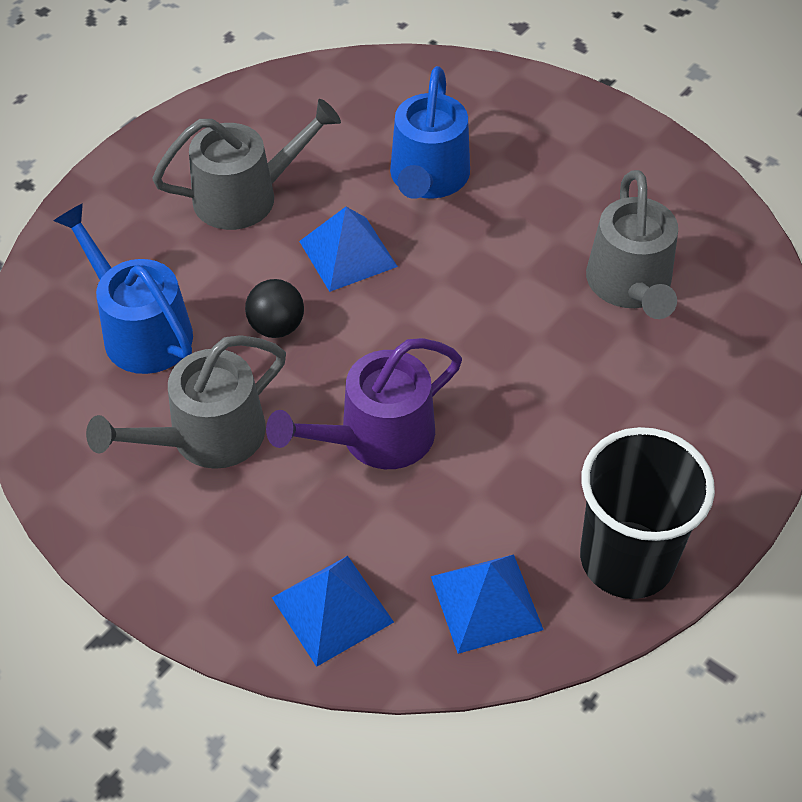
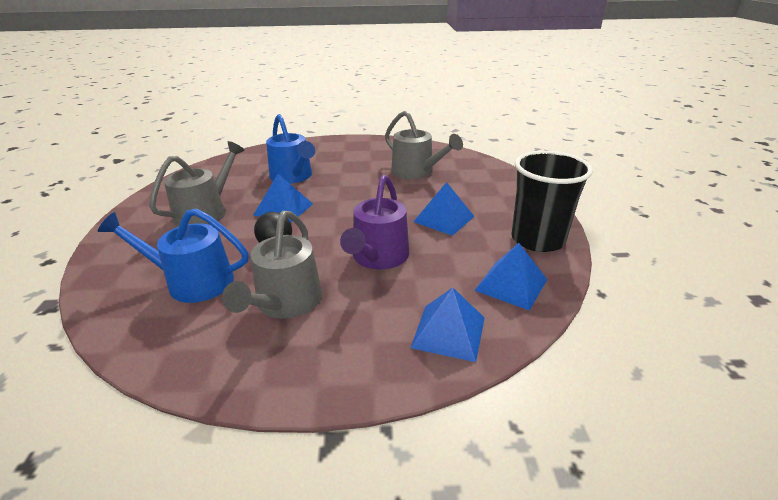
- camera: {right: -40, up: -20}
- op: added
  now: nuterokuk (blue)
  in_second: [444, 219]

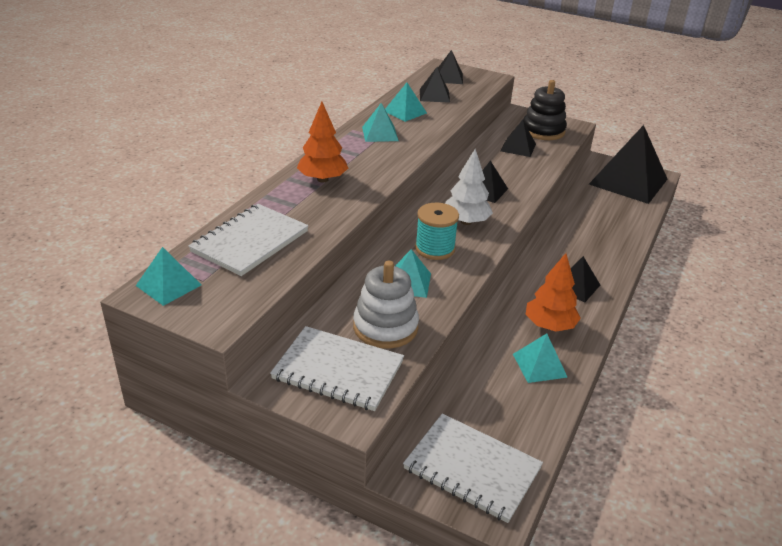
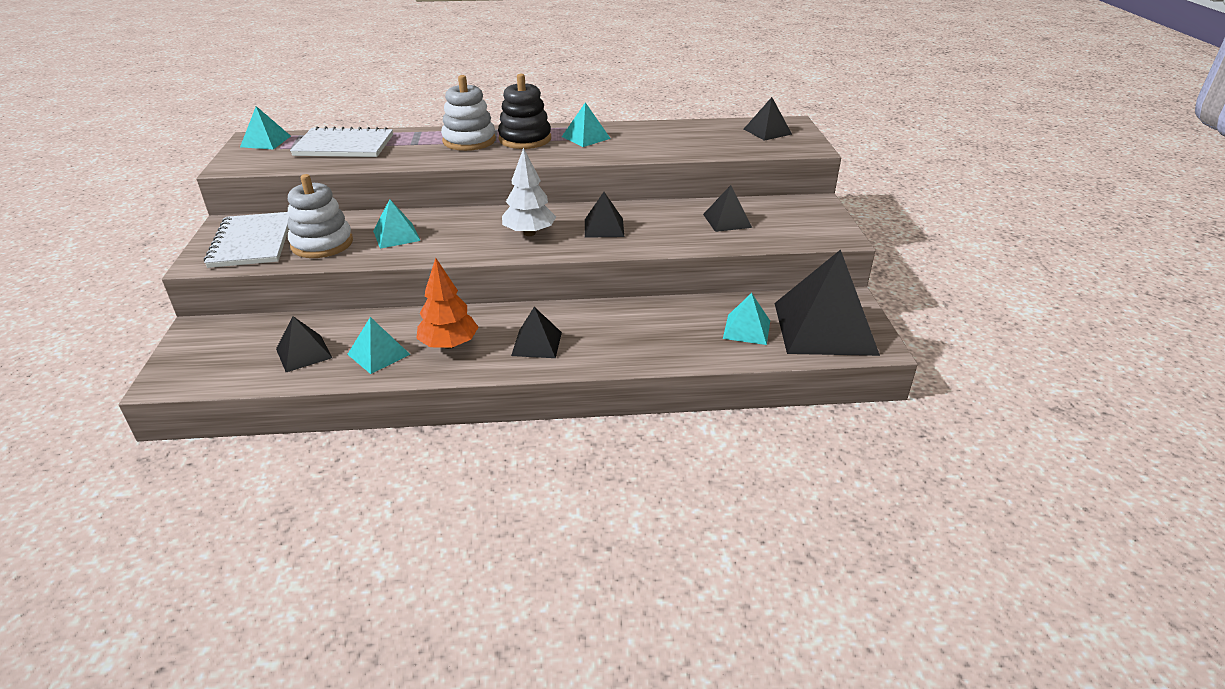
- camera: {right: 60, up: 0}
- op: moved
  was: nuterokuk (black)
  in_first: [434, 95]
  in_second: [304, 353]
- op: replaced
  was: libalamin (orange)
  now: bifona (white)
  in_first: [322, 179]
  in_second: [469, 141]
- op: moved
  was: bifona (black)
  in_first: [543, 131]
  in_second: [525, 139]
- op: moved
  was: nuterokuk (turquoise)
  in_first: [405, 112]
  in_second: [746, 329]
- op: removed
  was: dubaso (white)
  in_first: [472, 469]
- op: removed
  was: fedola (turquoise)
  in_first: [435, 248]

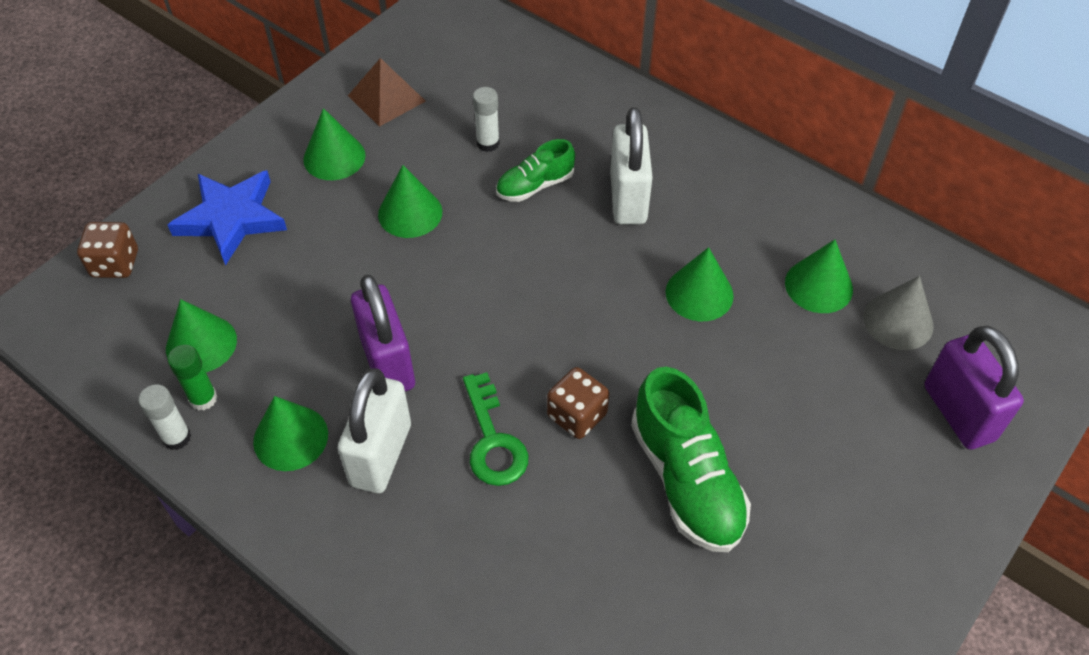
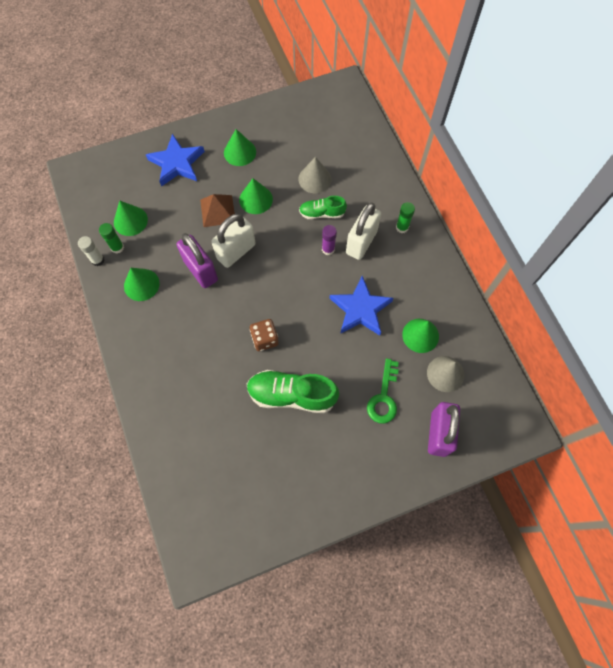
- camera: {right: 30, up: 15}
- op: turned
  was: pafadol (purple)
  in_first: [388, 363]
  in_second: [201, 270]
  clockwise: -45
- op: moved
  was: nuterokuk (brown)
  in_first: [386, 98]
  in_second: [218, 211]
- op: moved
  was: pafadol (white)
  in_first: [381, 455]
  in_second: [236, 251]
- op: turned
  was: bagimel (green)
  in_first: [686, 480]
  in_second: [291, 395]
  clockwise: 90
- op: replaced
  was: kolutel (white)
  now: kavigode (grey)
  in_first: [488, 143]
  in_second: [314, 179]
- op: added
  now: kolutel (purple)
  in_second: [328, 249]
- op: replaced
  was: kavigode (green)
  now: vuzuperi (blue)
  in_first: [699, 293]
  in_second: [360, 309]
- op: moved
  was: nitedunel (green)
  in_first: [493, 440]
  in_second: [384, 397]
- op: added
  now: kolutel (green)
  in_second: [402, 227]
- op: removed
  was: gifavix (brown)
  in_first: [115, 264]

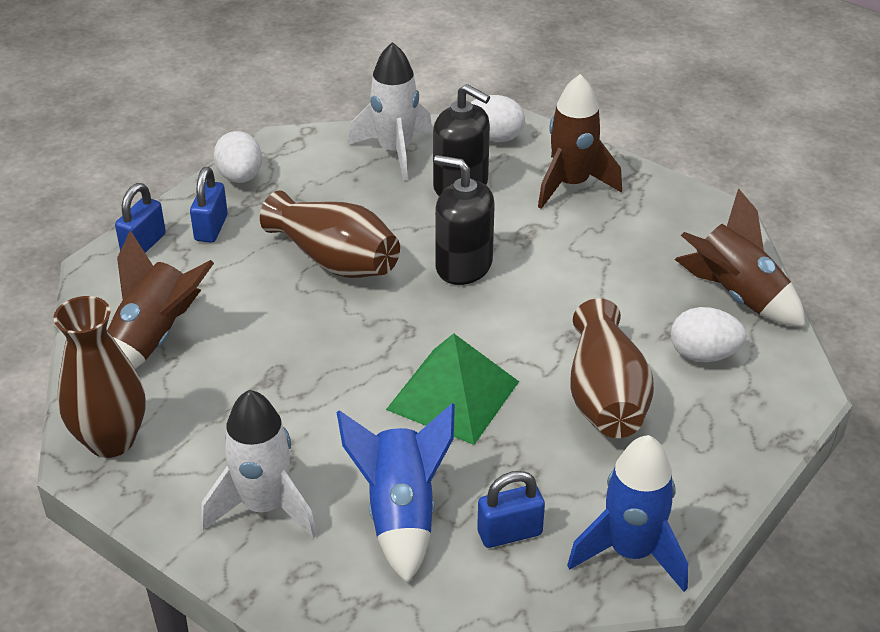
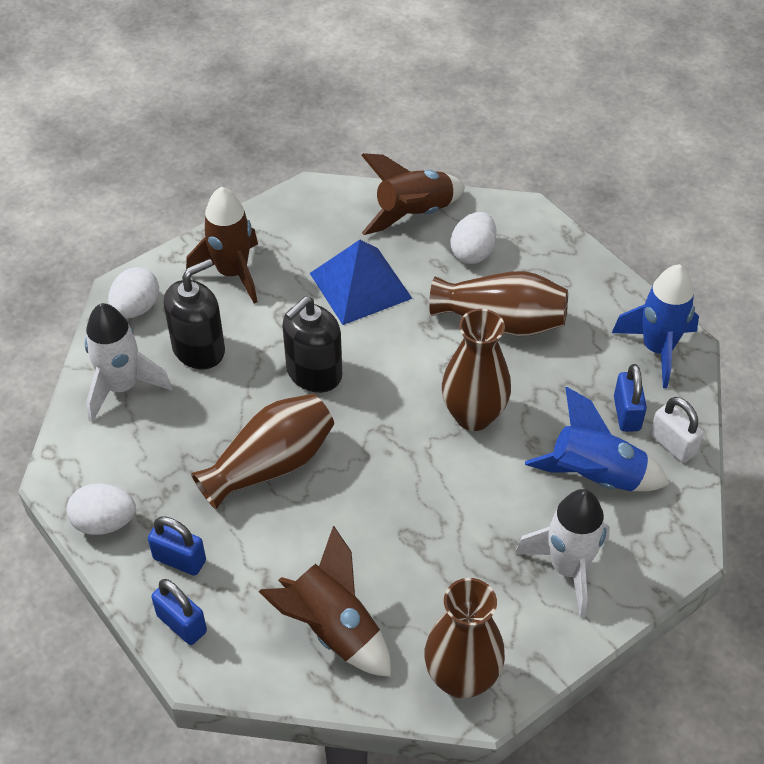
- camera: {right: -75, up: 10}
- op: added
  now: nuterokuk (blue)
  in_second: [360, 285]
- op: replaced
  was: nuterokuk (green)
  now: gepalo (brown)
  in_first: [453, 395]
  in_second: [473, 415]
- op: added
  now: pafadol (white)
  in_second: [672, 444]

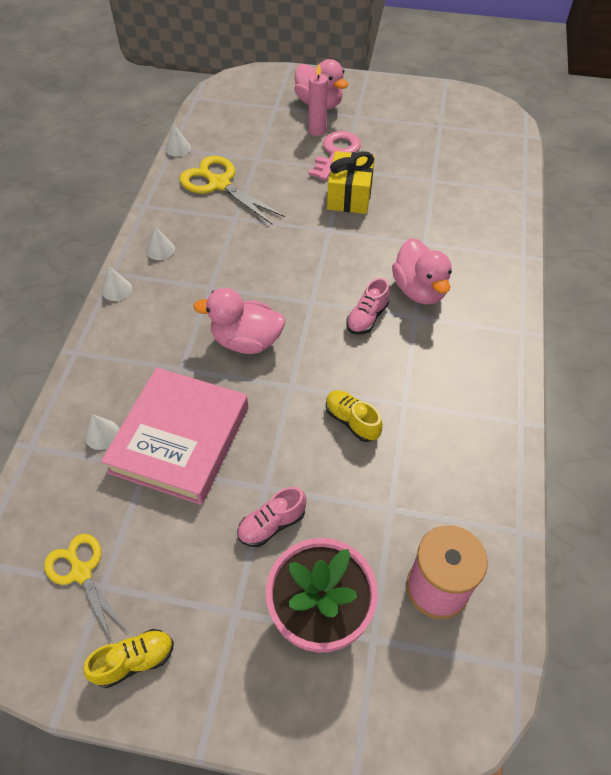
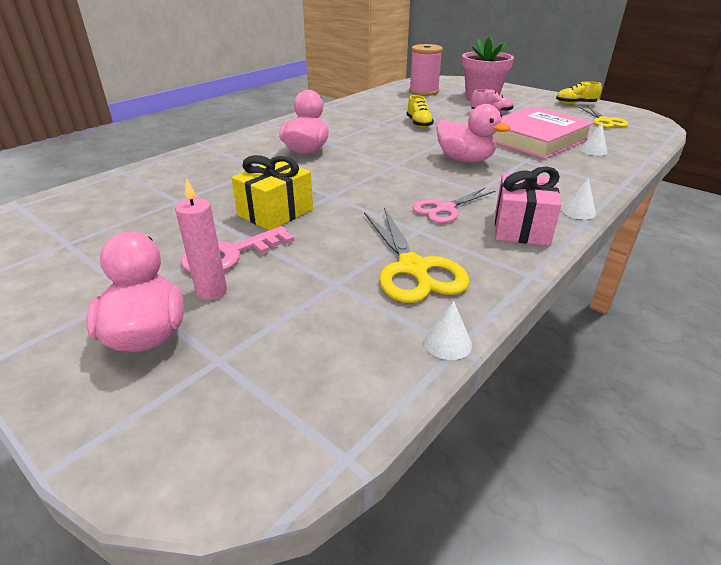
- camera: {right: -150, up: -20}
- op: added
  now: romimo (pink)
  in_second: [445, 209]
- op: replaced
  was: kavigode (white)
  now: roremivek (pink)
  in_first: [160, 249]
  in_second: [521, 227]
- op: removed
  was: bagimel (pink)
  in_first: [367, 317]

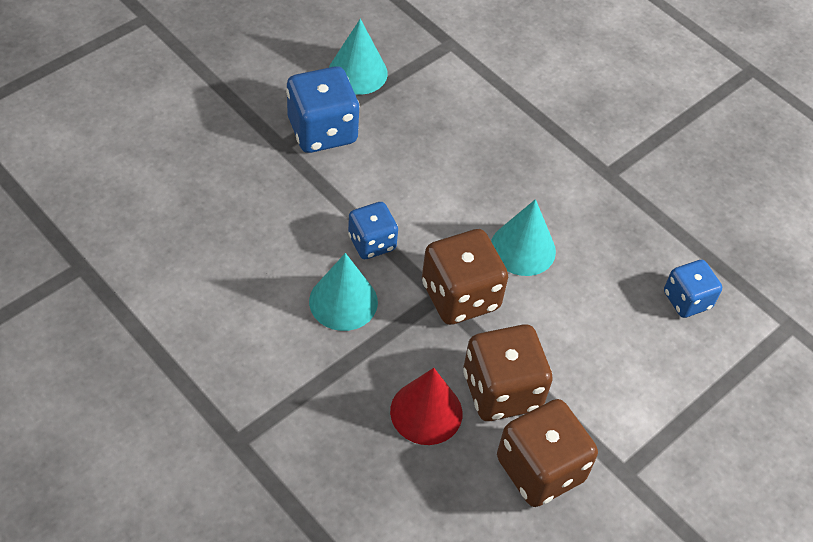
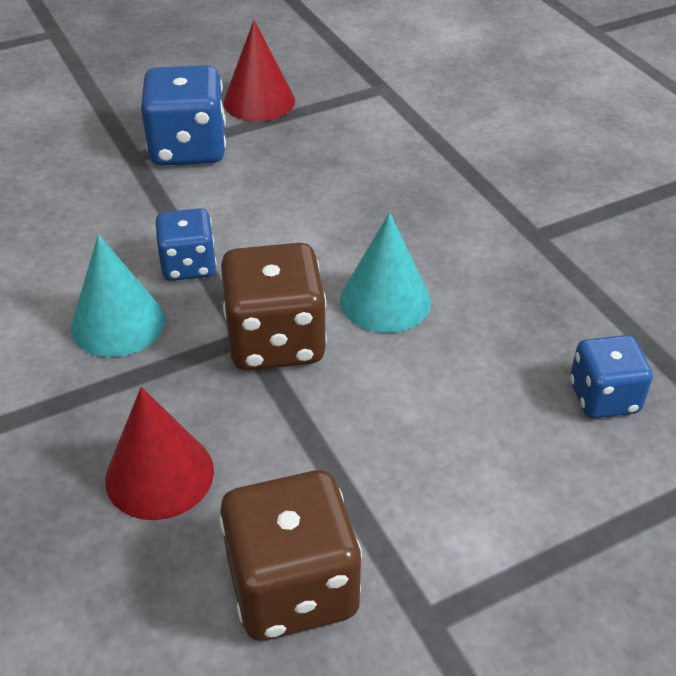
- camera: {right: 20, up: -10}
- op: recoloured
  was: kavigode (turquoise)
  now: kavigode (red)
  in_first: [357, 72]
  in_second: [259, 101]
- op: removed
  was: gifavix (brown)
  in_first: [502, 390]

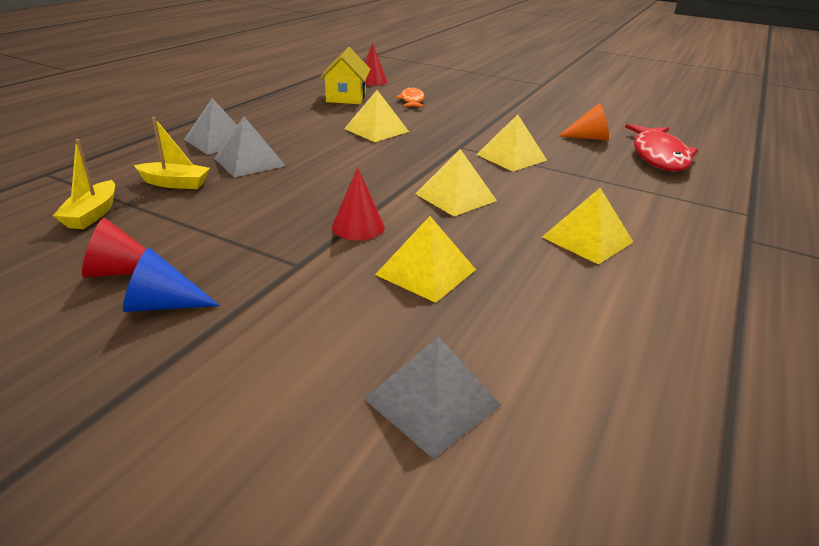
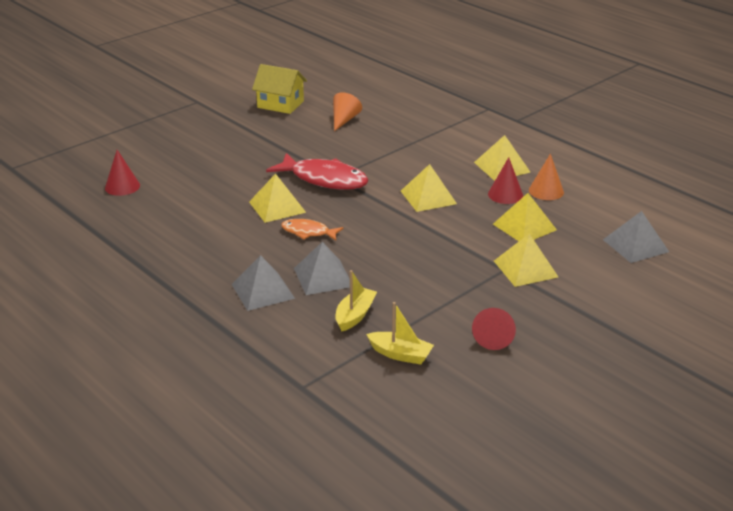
- camera: {right: -70, up: 0}
- op: moved
  was: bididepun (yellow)
  in_first: [346, 97]
  in_second: [280, 104]
- op: moved
  was: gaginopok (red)
  in_first: [659, 156]
  in_second: [324, 179]
- op: moved
  was: gaginopok (orange)
  in_first: [412, 100]
  in_second: [308, 232]
- op: moved
  was: kavigode (red)
  in_first: [358, 227]
  in_second: [505, 195]
- op: moved
  was: nuterokuk (yellow)
  in_first: [511, 157]
  in_second: [525, 269]
- op: added
  now: kavigode (orange)
  in_second: [546, 191]
- op: removed
  was: kavigode (blue)
  in_first: [163, 305]

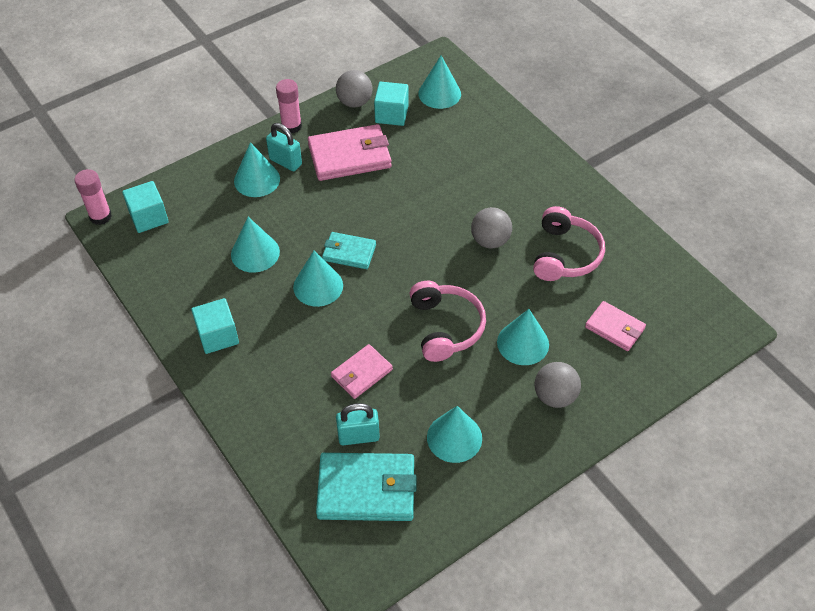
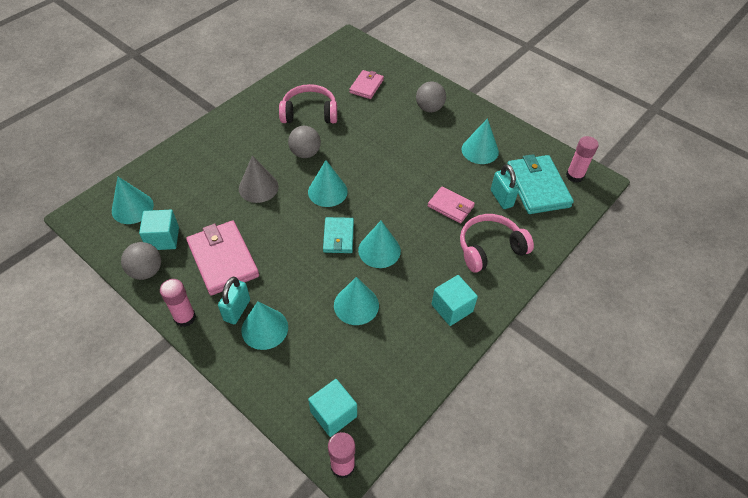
- camera: {right: -105, up: 0}
- op: added
  now: kavigode (grey)
  in_second: [258, 187]
- op: moved
  was: kavigode (turquoise)
  in_first: [523, 343]
  in_second: [327, 191]
- op: moved
  was: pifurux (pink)
  in_first: [446, 327]
  in_second: [490, 248]
- op: added
  now: kolutel (pink)
  in_second: [574, 176]

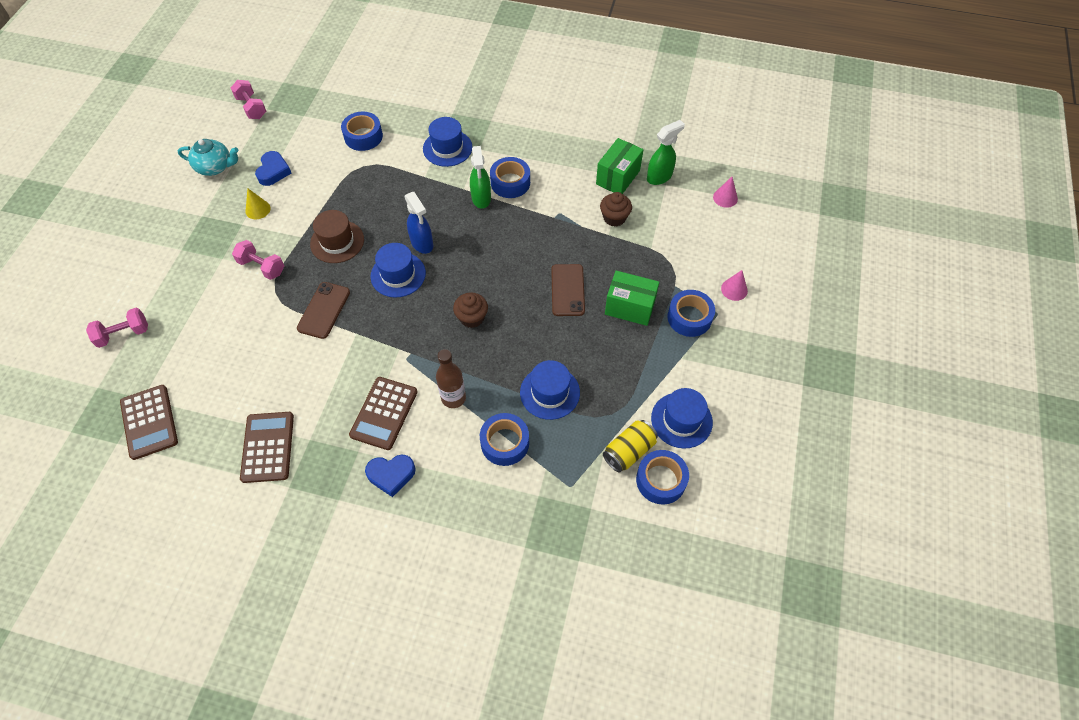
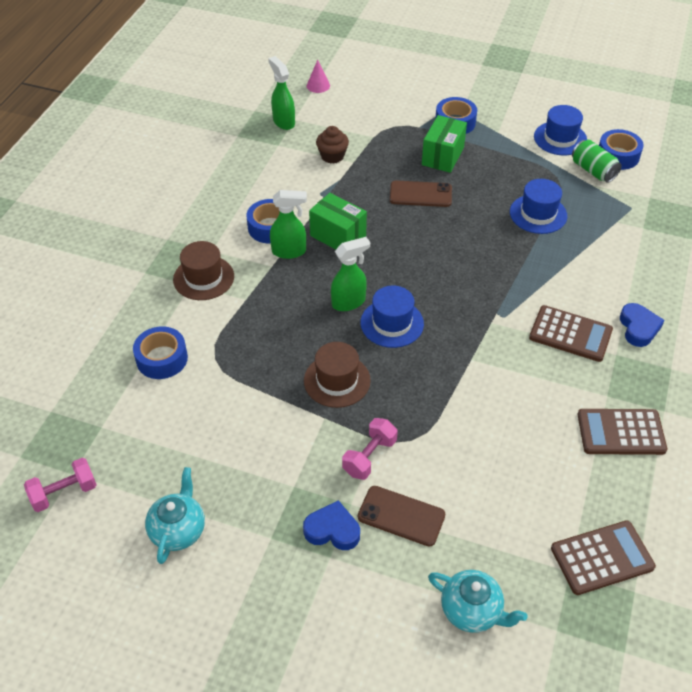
- camera: {right: -85, up: -10}
- op: recoloured
  was: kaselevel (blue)
  now: kaselevel (brown)
  in_first: [447, 148]
  in_second: [203, 278]
- op: moved
  was: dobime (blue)
  in_first: [273, 171]
  in_second: [332, 530]
- op: moved
  was: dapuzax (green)
  in_first: [618, 177]
  in_second: [338, 236]
- op: recoloured
  was: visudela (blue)
  now: visudela (green)
  in_first: [422, 243]
  in_second: [349, 302]
- op: moved
  was: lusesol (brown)
  in_first: [324, 310]
  in_second: [401, 516]
- op: replaced
  was: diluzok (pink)
  now: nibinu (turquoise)
  in_first: [123, 334]
  in_second: [472, 610]
- op: recoloured
  was: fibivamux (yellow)
  now: fibivamux (green)
  in_first: [629, 451]
  in_second: [593, 171]
- op: removed
  was: kavigode (yellow)
  in_first: [258, 209]
- op: removed
  was: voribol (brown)
  in_first: [453, 398]
- op: removed
  was: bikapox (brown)
  in_first: [472, 318]
- op: removed
  was: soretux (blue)
  in_first: [505, 443]
- op: removed
  was: kavigode (pink)
  in_first: [734, 289]

